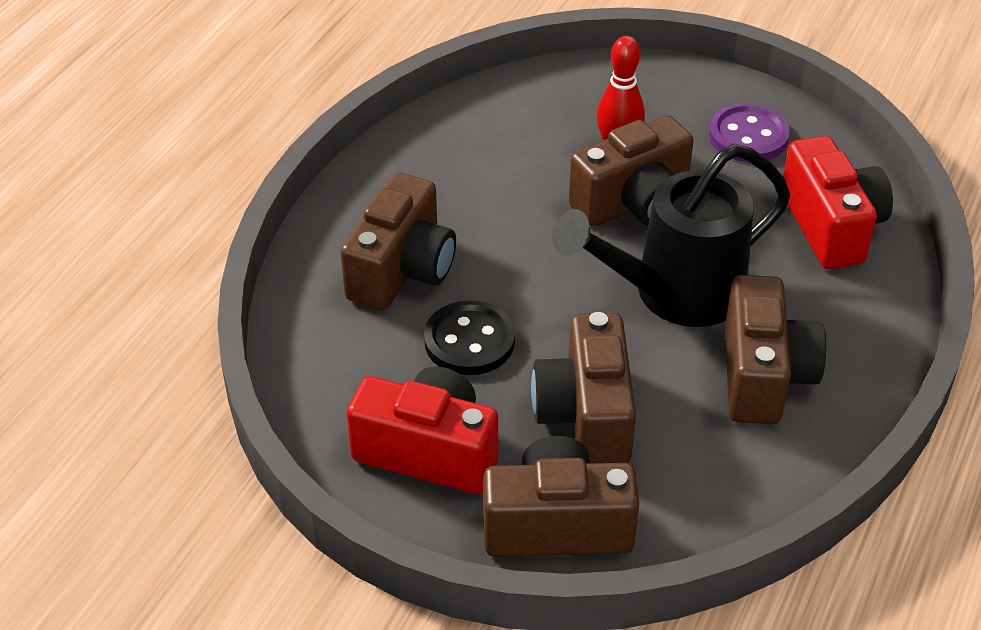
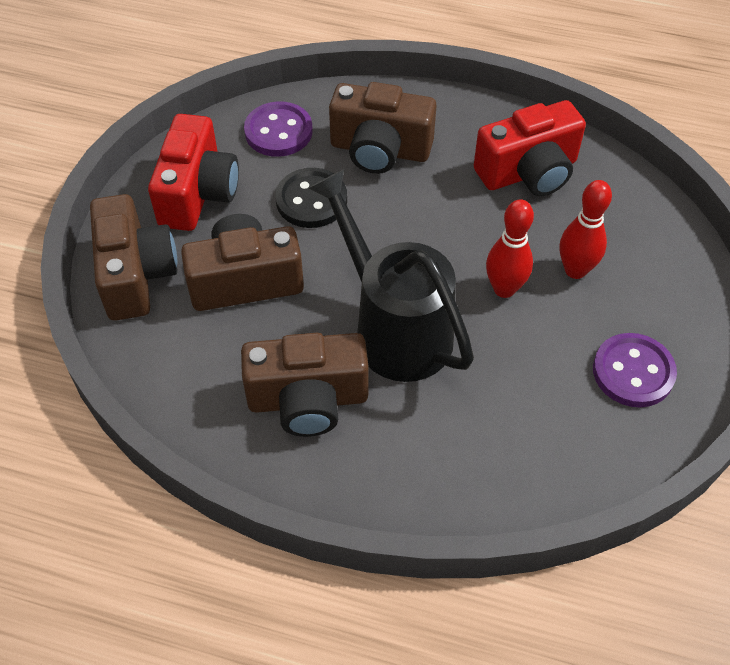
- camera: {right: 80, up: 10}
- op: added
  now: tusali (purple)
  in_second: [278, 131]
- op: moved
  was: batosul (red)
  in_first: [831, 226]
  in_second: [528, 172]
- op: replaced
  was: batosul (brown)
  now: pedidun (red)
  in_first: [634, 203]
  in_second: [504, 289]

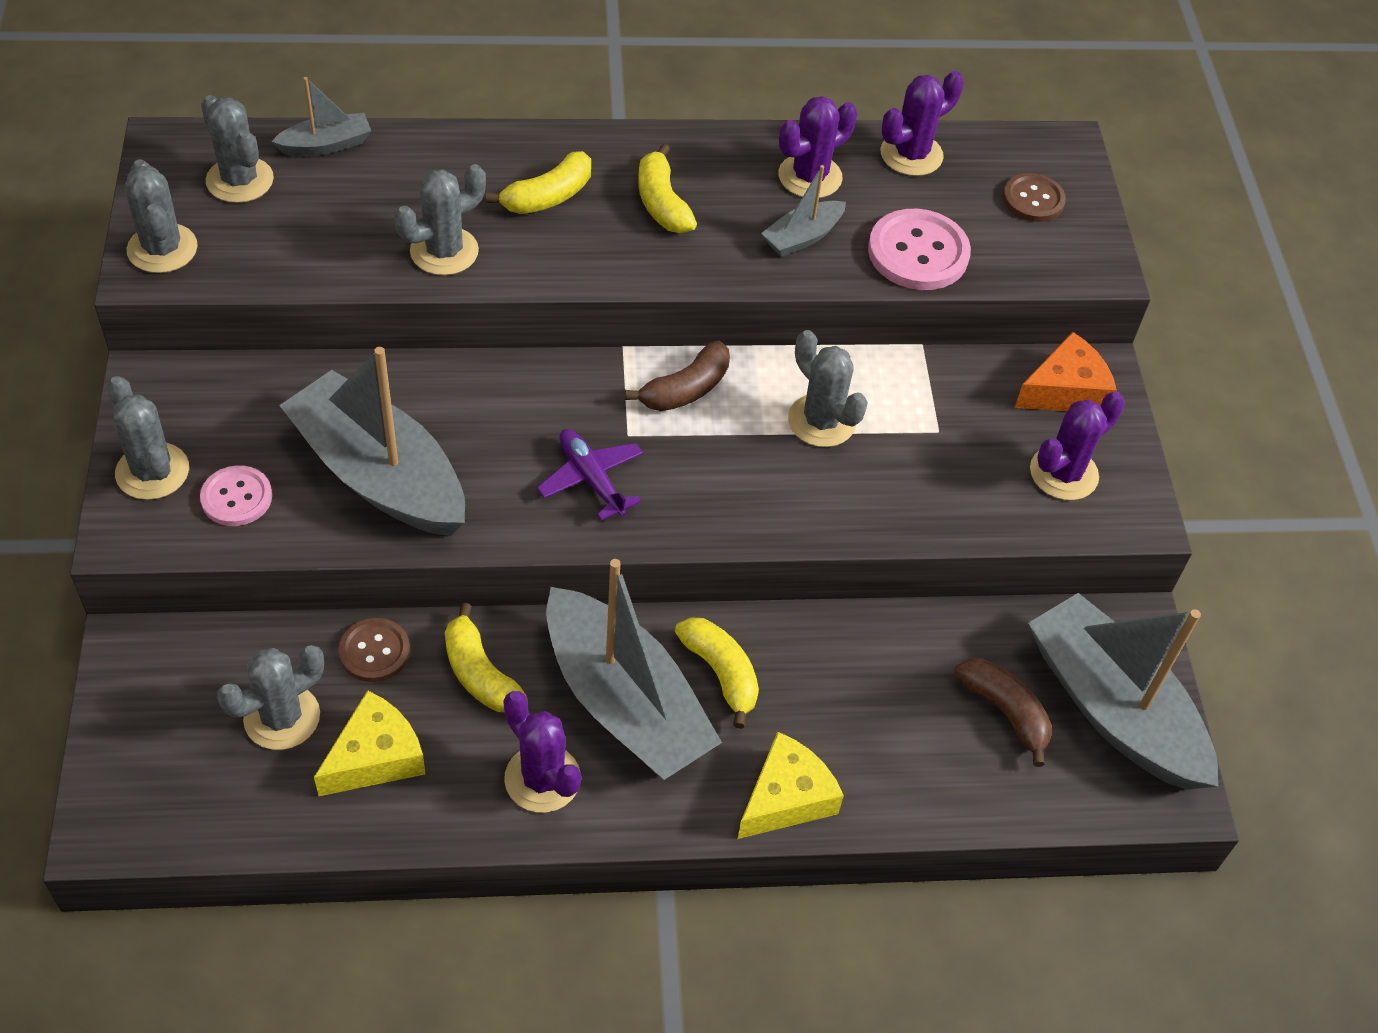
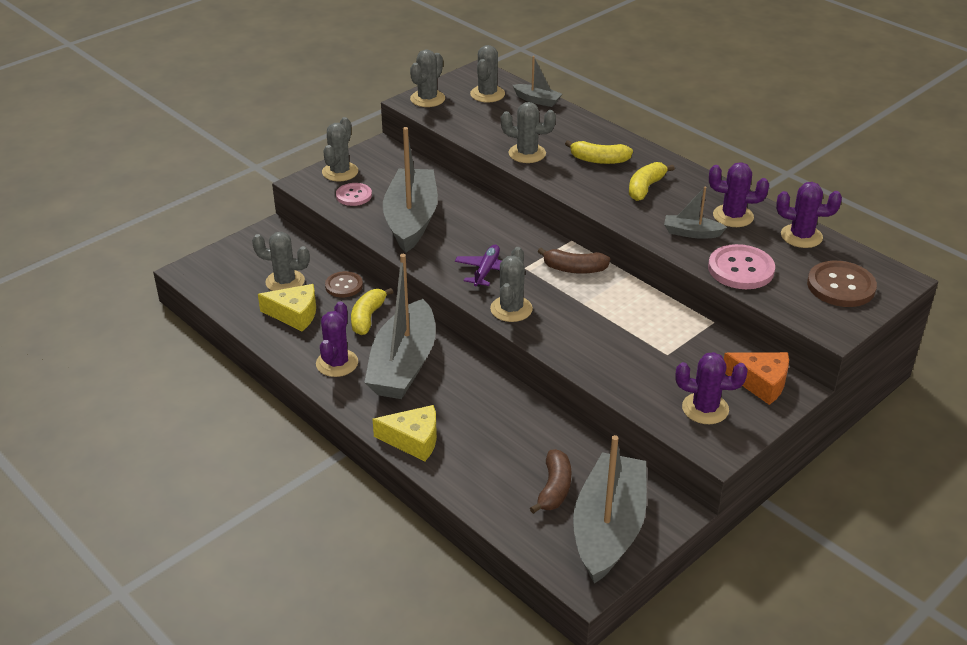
- camera: {right: 55, up: -15}
- op: moved
  was: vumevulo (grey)
  in_first: [821, 421]
  in_second: [511, 309]
- op: resized
  was: tusali (brown)
  in_first: [1033, 199]
  in_second: [841, 286]
  ratio: 1.59
- op: removed
  was: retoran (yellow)
  in_first: [720, 673]

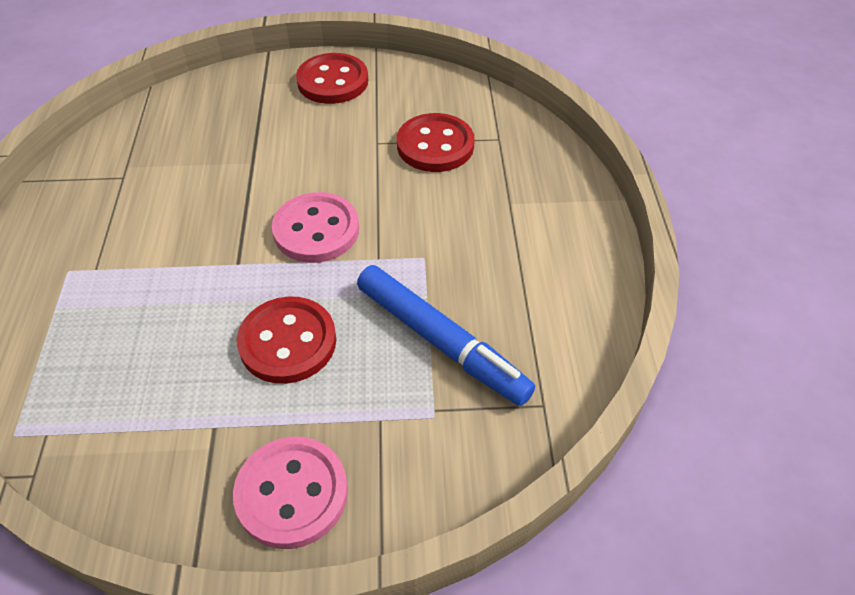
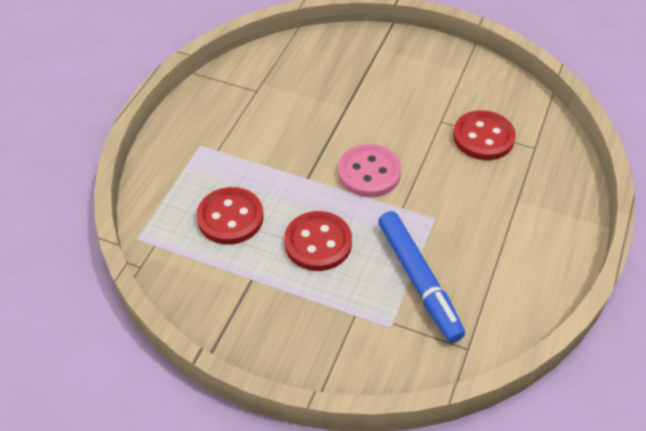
- camera: {right: 25, up: 0}
- op: moved
  was: tusali (red)
  in_first: [332, 81]
  in_second: [230, 217]
- op: removed
  was: tusali (pink)
  in_first: [292, 493]

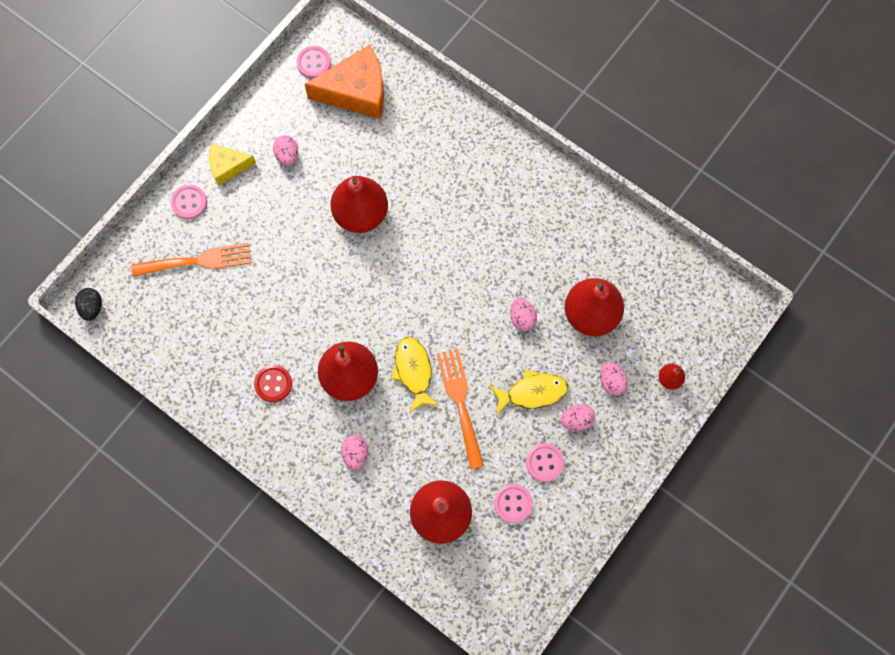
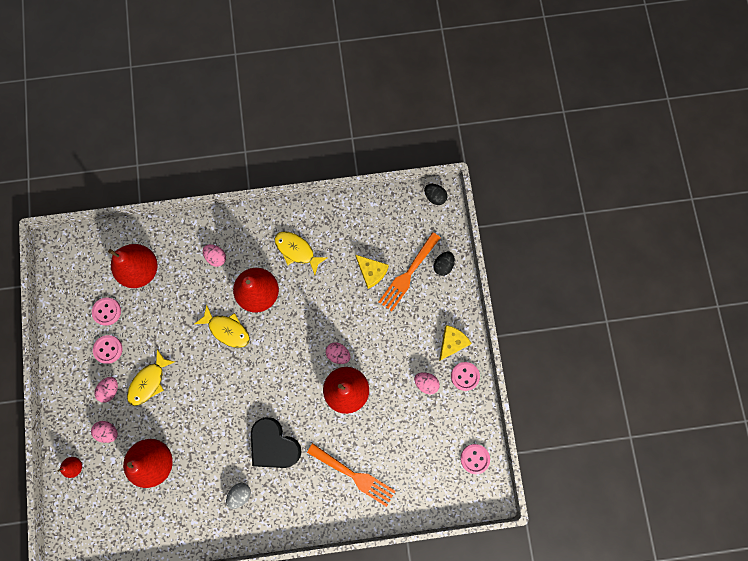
- camera: {right: 135, up: 5}
- op: added
  now: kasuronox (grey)
  in_second: [240, 494]
- op: added
  now: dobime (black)
  in_second: [274, 445]
- op: replaced
  was: tusali (red)
  now: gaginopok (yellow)
  in_first: [273, 384]
  in_second: [297, 251]
- op: moved
  was: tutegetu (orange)
  in_first: [460, 402]
  in_second: [354, 475]
- op: moved
  was: kasuronox (pink)
  in_first: [522, 318]
  in_second: [338, 354]
- op: added
  now: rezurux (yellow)
  in_second: [371, 272]
- op: added
  now: kasuronox (black)
  in_second: [443, 265]
- op: moved
  was: tusali (pink)
  in_first: [189, 202]
  in_second: [465, 376]
- op: removed
  was: rezurux (orange)
  in_first: [356, 92]

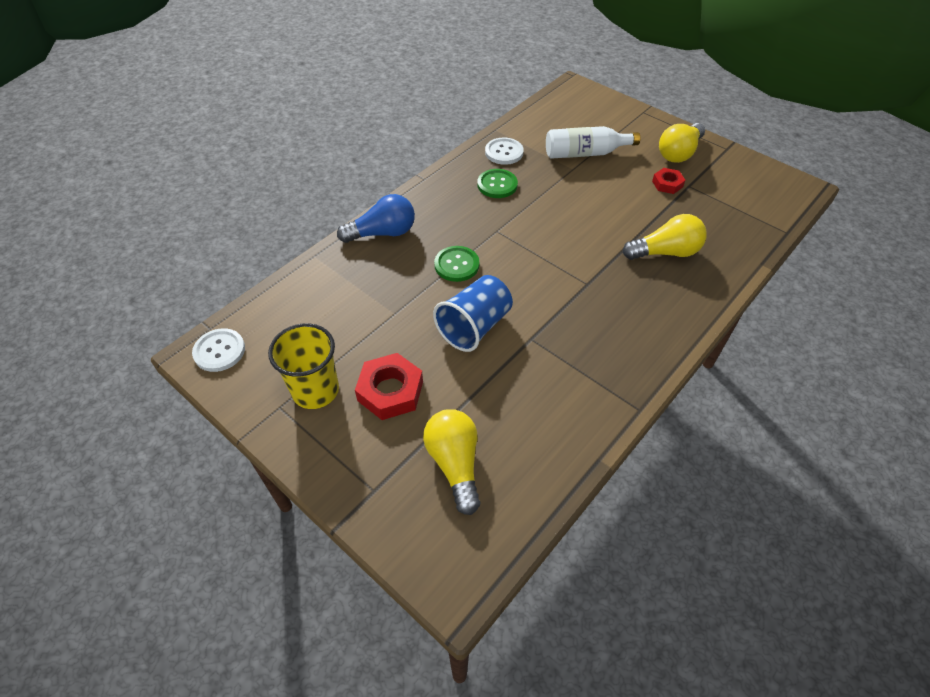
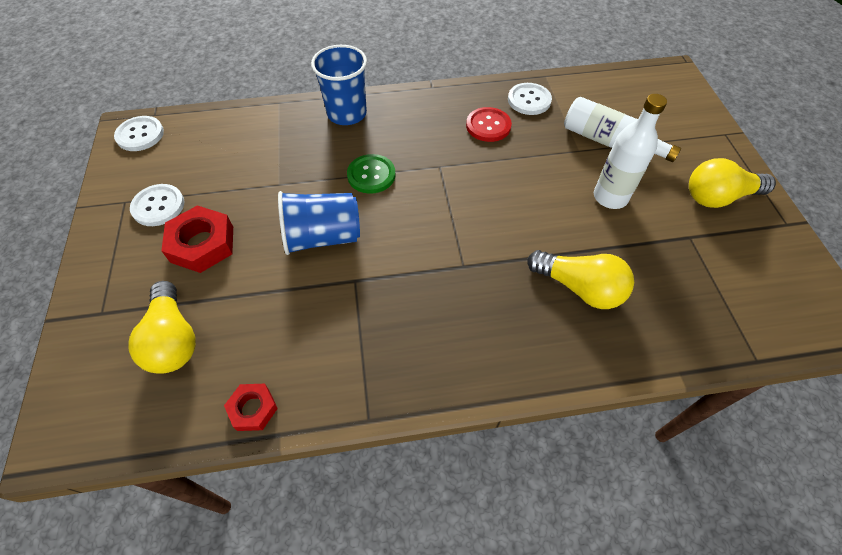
- camera: {right: 40, up: 5}
- op: turned
  was: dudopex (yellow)
  in_first: [455, 464]
  in_second: [173, 339]
  clockwise: 135
- op: replaced
  was: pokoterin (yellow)
  now: tusali (white)
  in_first: [315, 390]
  in_second: [158, 206]
- op: moved
  was: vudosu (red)
  in_first: [667, 184]
  in_second: [253, 409]
- op: replaced
  was: dudopex (blue)
  now: pokoterin (blue)
  in_first: [383, 233]
  in_second: [347, 113]
- op: recoloured
  was: tusali (green)
  now: tusali (red)
  in_first: [497, 185]
  in_second: [488, 126]
- op: added
  now: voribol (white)
  in_second: [610, 197]

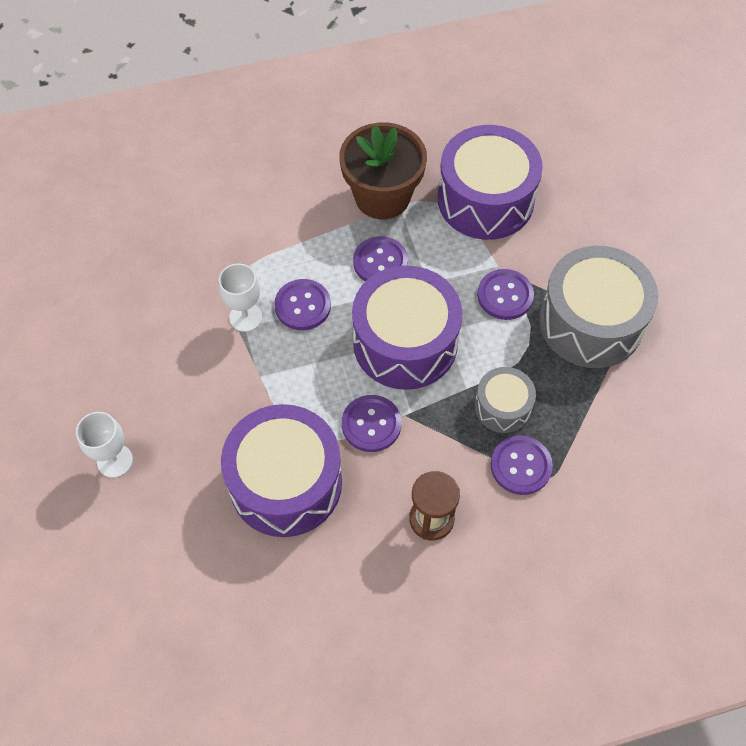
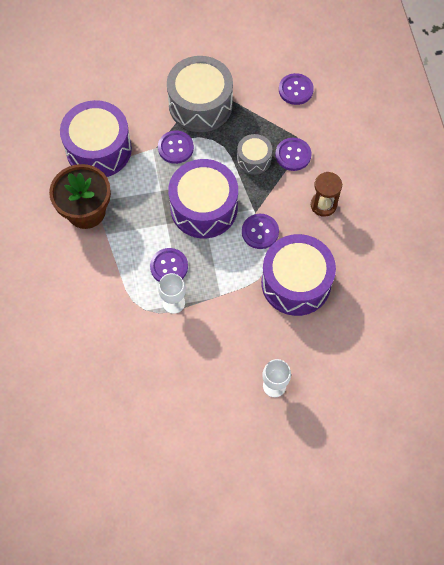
- camera: {right: -85, up: 5}
- op: moved
  was: tusali (purple)
  in_first: [380, 262]
  in_second: [295, 90]

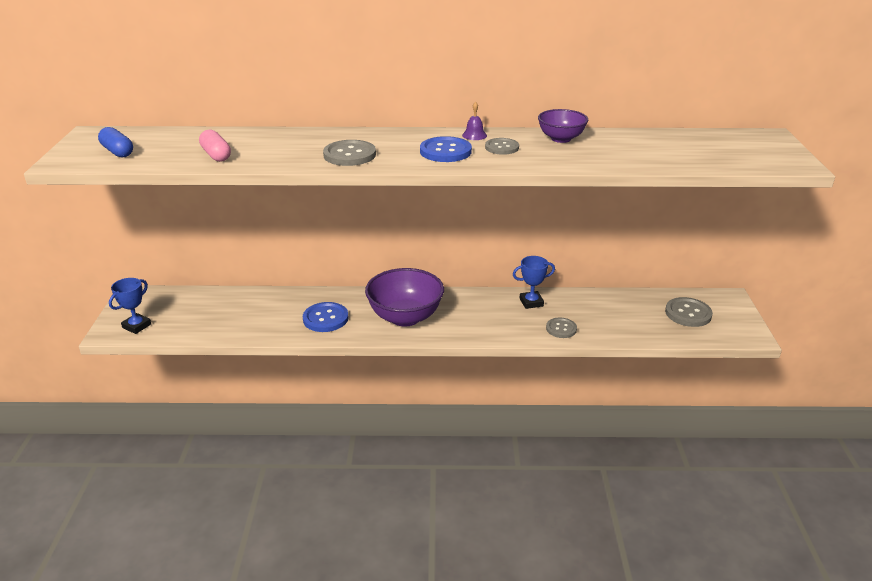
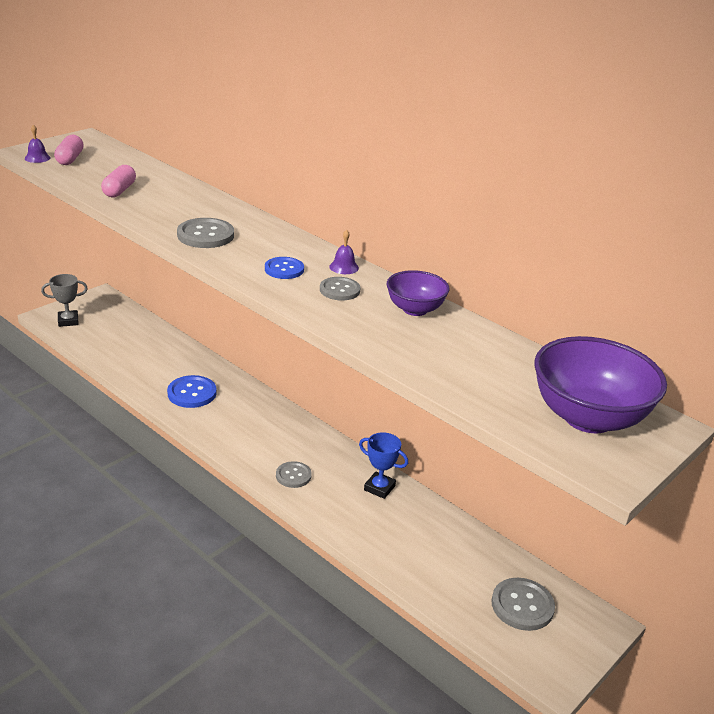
- camera: {right: 40, up: 0}
- op: added
  now: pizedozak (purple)
  in_second: [37, 158]
- op: recoloured
  was: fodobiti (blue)
  now: fodobiti (grey)
  in_first: [136, 326]
  in_second: [68, 321]
- op: recoloured
  was: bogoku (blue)
  now: bogoku (pink)
  in_first: [117, 152]
  in_second: [70, 159]
- op: resized
  was: tusali (blue)
  in_first: [445, 151]
  in_second: [284, 269]
  ratio: 0.66
- op: moved
  was: tusali (grey)
  in_first: [561, 329]
  in_second: [293, 476]
- op: moved
  was: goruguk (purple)
  in_first: [405, 317]
  in_second: [588, 417]

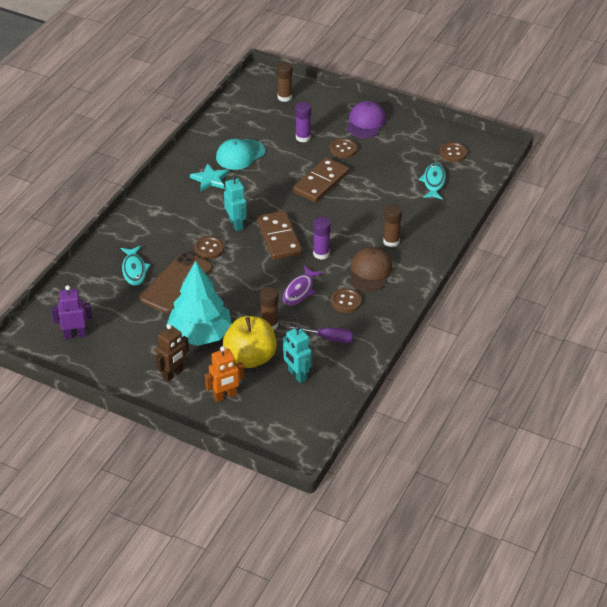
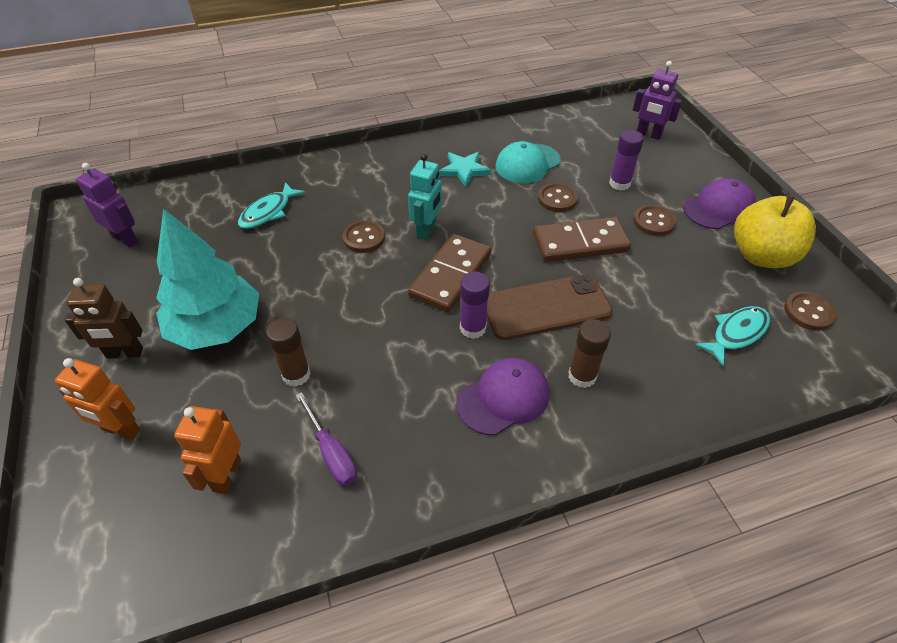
- camera: {right: 45, up: 5}
- op: recoloured
  was: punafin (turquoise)
  now: punafin (orange)
  in_first: [297, 375]
  in_second: [226, 475]
- op: recoloured
  was: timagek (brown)
  now: timagek (purple)
  in_first: [370, 271]
  in_second: [503, 398]
- op: moved
  was: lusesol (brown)
  in_first: [176, 283]
  in_second: [546, 307]
- op: turned
  was: timagek (turquoise)
  in_first: [240, 155]
  in_second: [527, 164]
  clockwise: -45
- op: moved
  was: tusali (brown)
  in_first: [346, 302]
  in_second: [557, 199]
- op: replaced
  was: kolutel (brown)
  now: punafin (purple)
  in_first: [284, 97]
  in_second: [648, 135]
- op: moved
  was: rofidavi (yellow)
  in_first: [250, 358]
  in_second: [761, 256]
- op: removed
  was: gaginopok (purple)
  in_first: [299, 291]

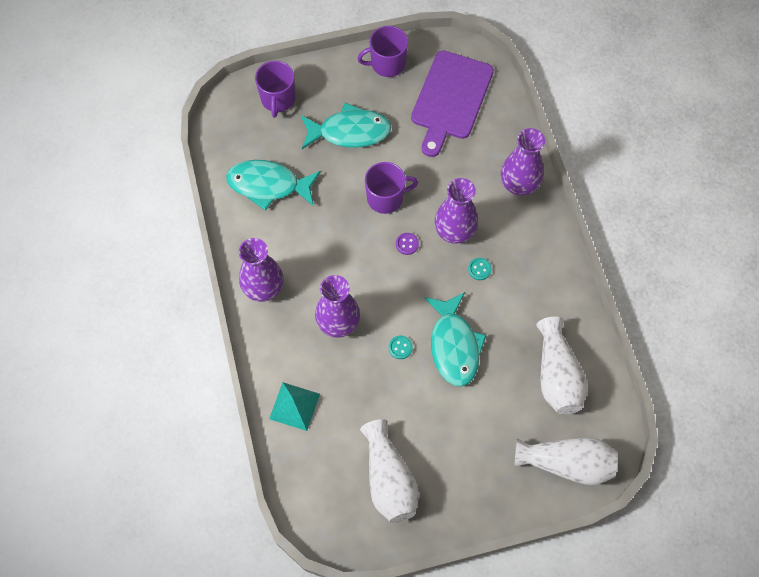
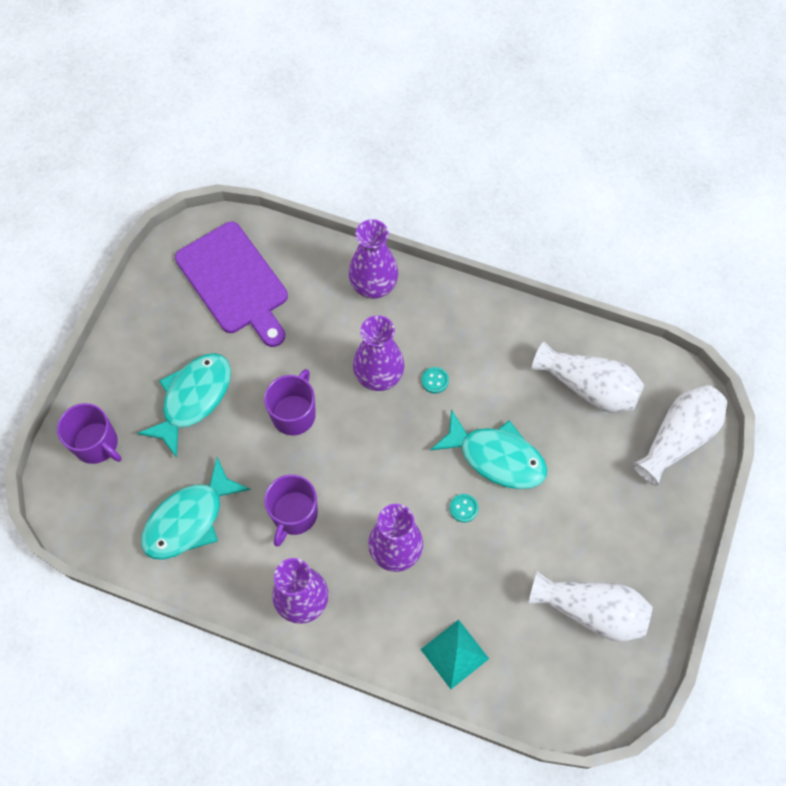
- camera: {right: -55, up: 0}
- op: moved
  was: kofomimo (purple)
  in_first: [387, 64]
  in_second: [294, 514]
- op: removed
  was: tusali (purple)
  in_first: [407, 244]

